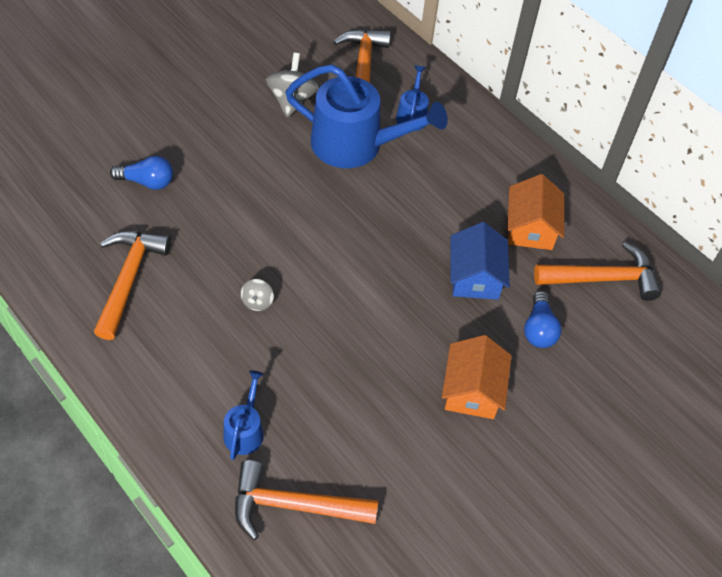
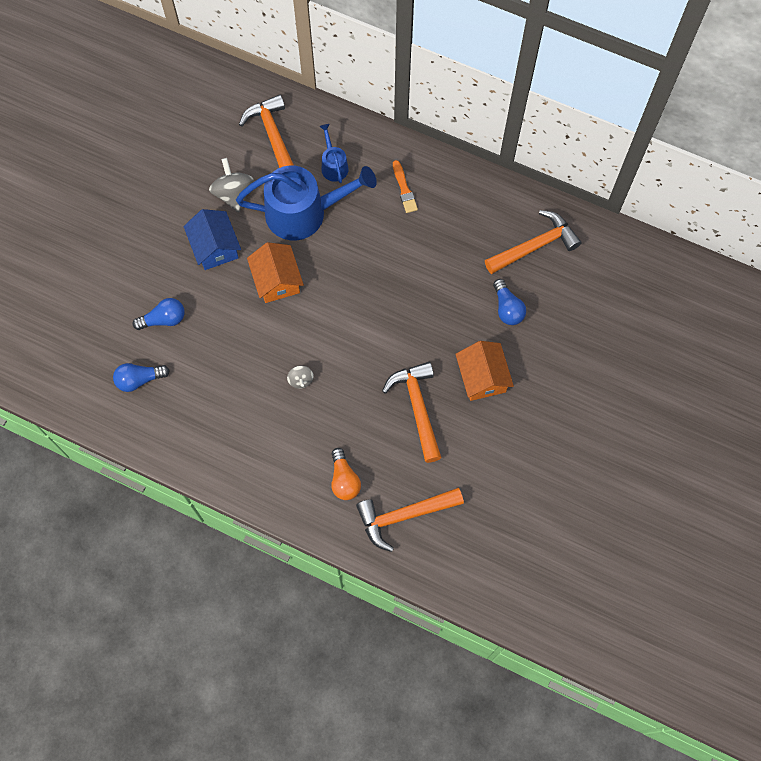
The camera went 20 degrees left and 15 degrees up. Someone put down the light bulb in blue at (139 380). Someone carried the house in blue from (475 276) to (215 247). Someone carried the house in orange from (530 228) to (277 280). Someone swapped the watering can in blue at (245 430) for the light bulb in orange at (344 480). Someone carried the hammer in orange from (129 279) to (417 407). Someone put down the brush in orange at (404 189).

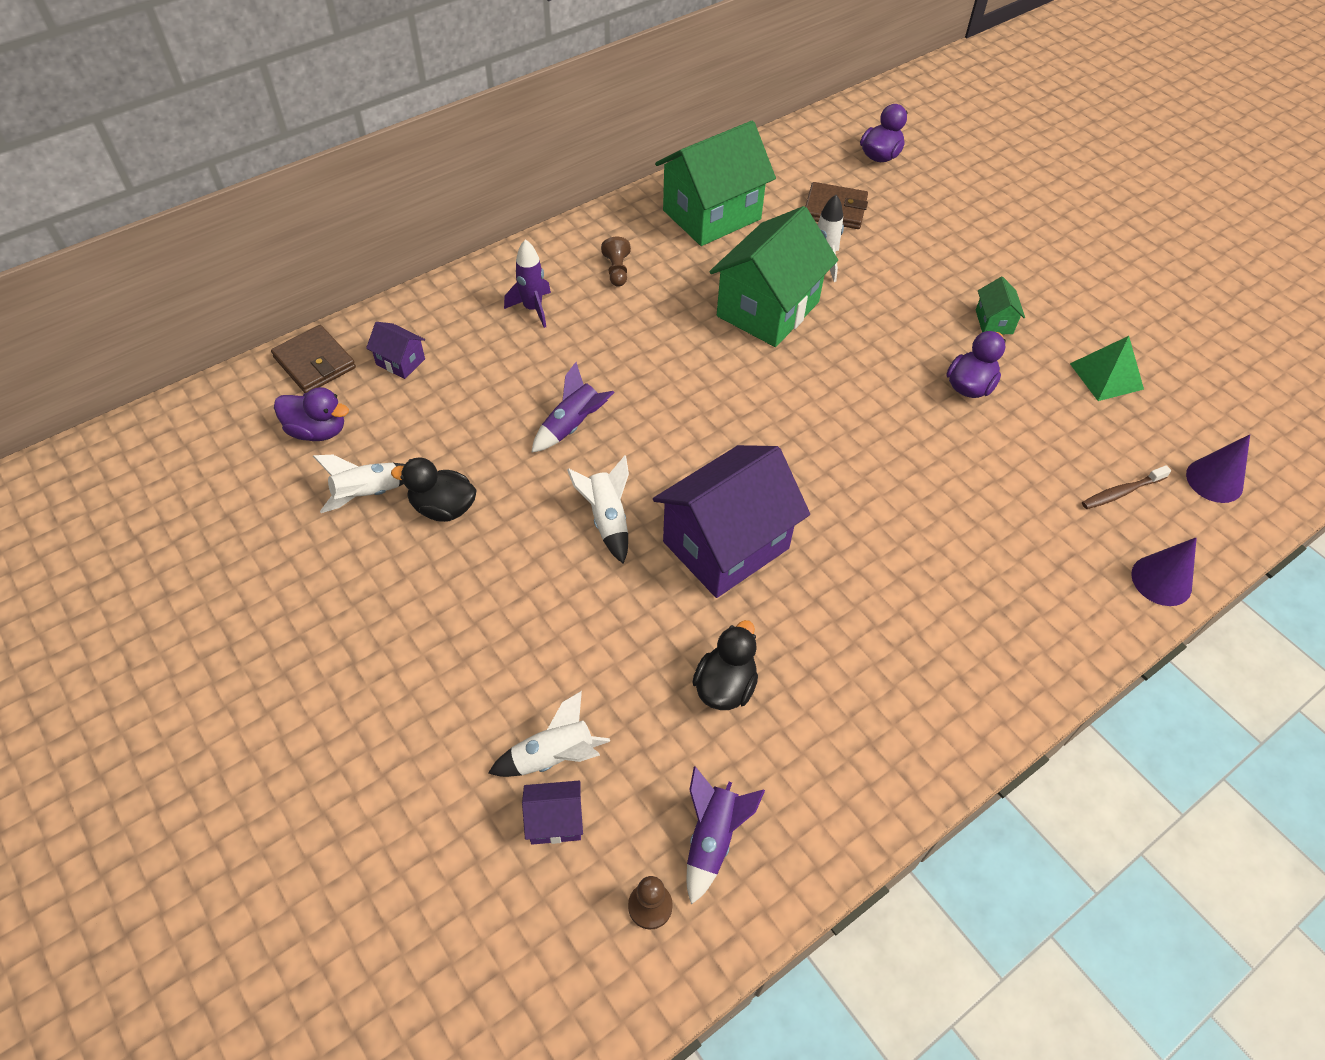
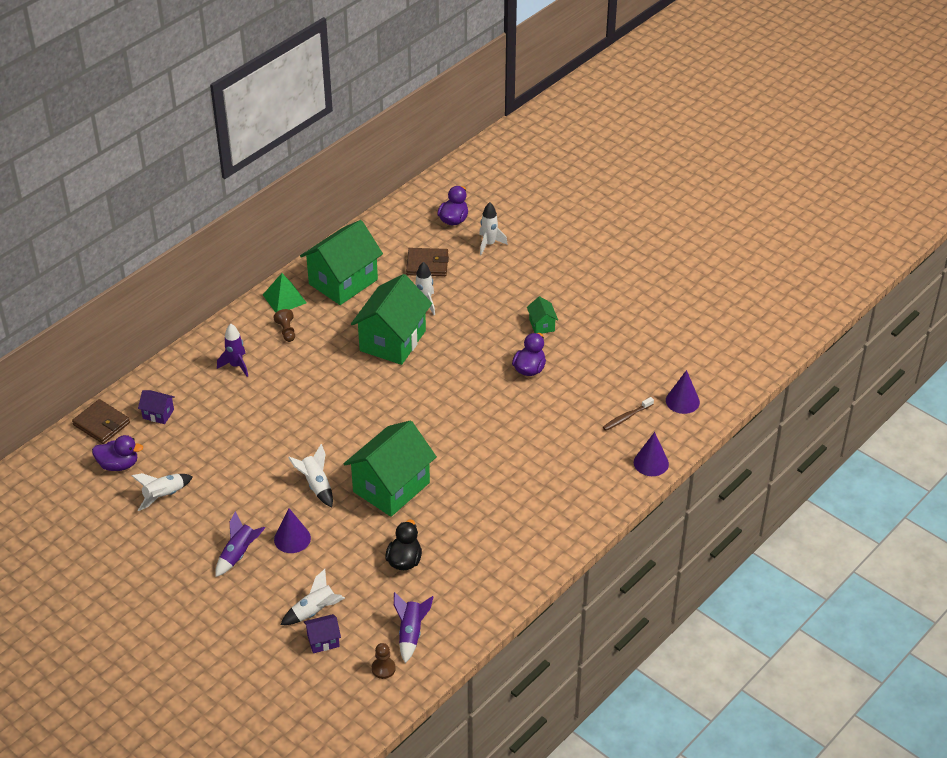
The camera went 10 degrees left and 10 degrees down. Someone carried the rocket in purple from (572 426) to (239 554). Someone carried the pyramid in green from (1106 376) to (284 299). Someone put down the cone in purple at (292 538). Someone repainted the house in purple at (726 545), which became the house in green at (391 487). Someone put down the rocket in white at (489 244). Someone took away the duck in black at (443 508).

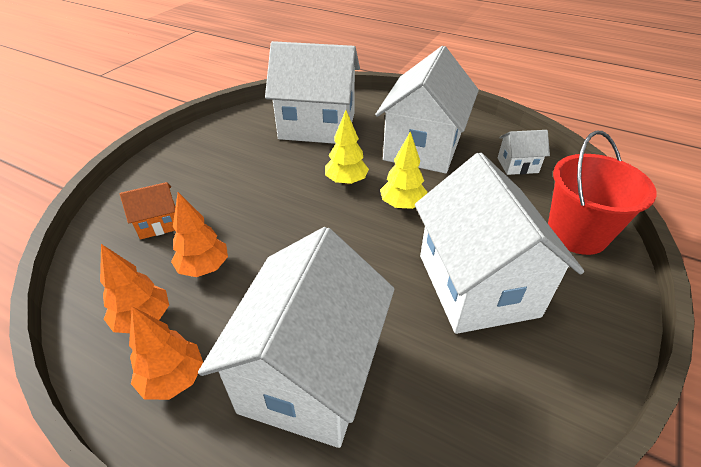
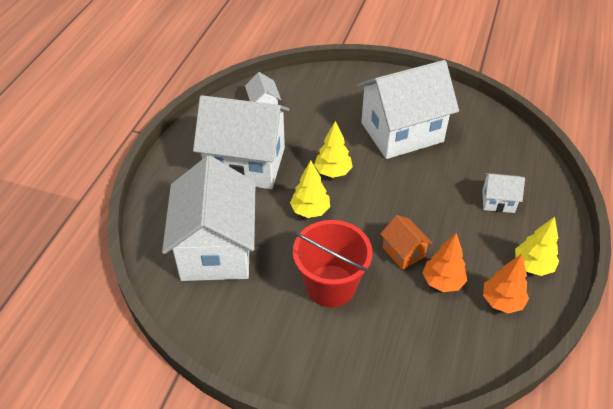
The camera went 100 degrees left and 5 degrees up. Someone carried the bucket in red from (577 234) to (330 285). Someone carried the house in orange from (158 224) to (403 252). Someone scaled the house in white at (310 374) by 0.43. Someone repainted the tree in orange at (173 378), which became the tree in yellow at (532 266).

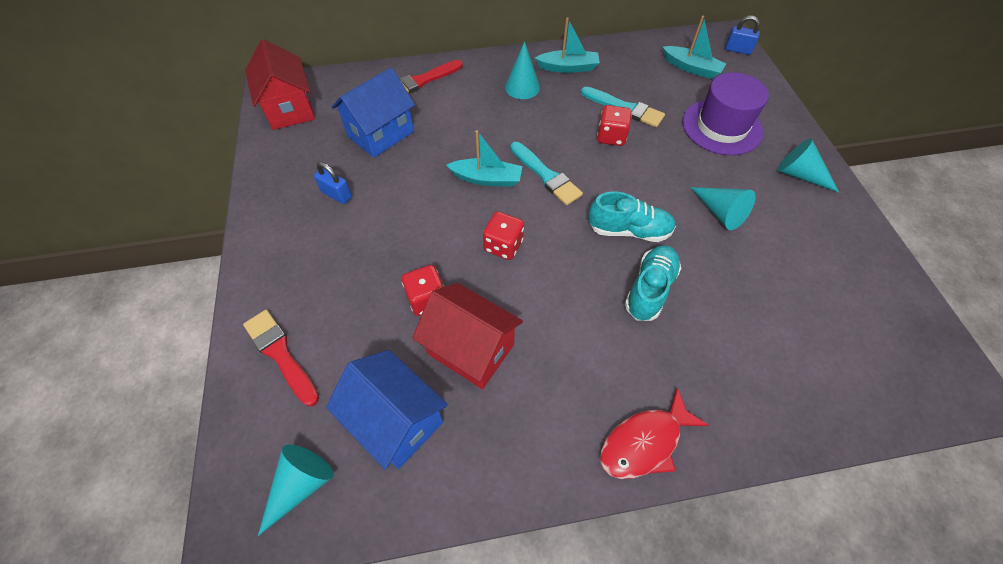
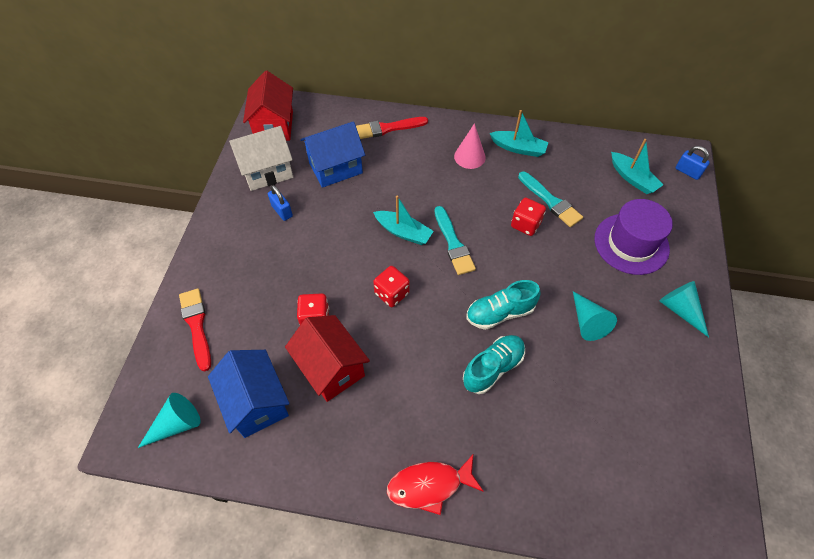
The camera went 20 degrees right and 0 degrees up. Someone put down the house in white at (267 171). Someone repainted the cone in turquoise at (522 87), which became the cone in pink at (469 157). Someone rotated the shoe in turquoise at (629 230) by 135 degrees clockwise.

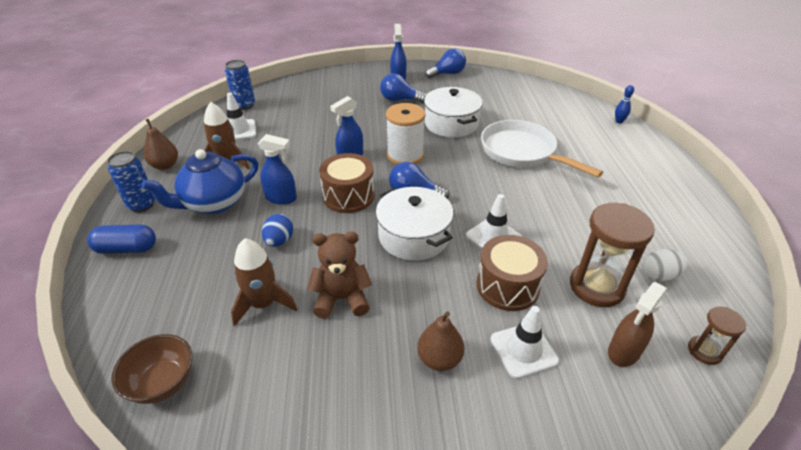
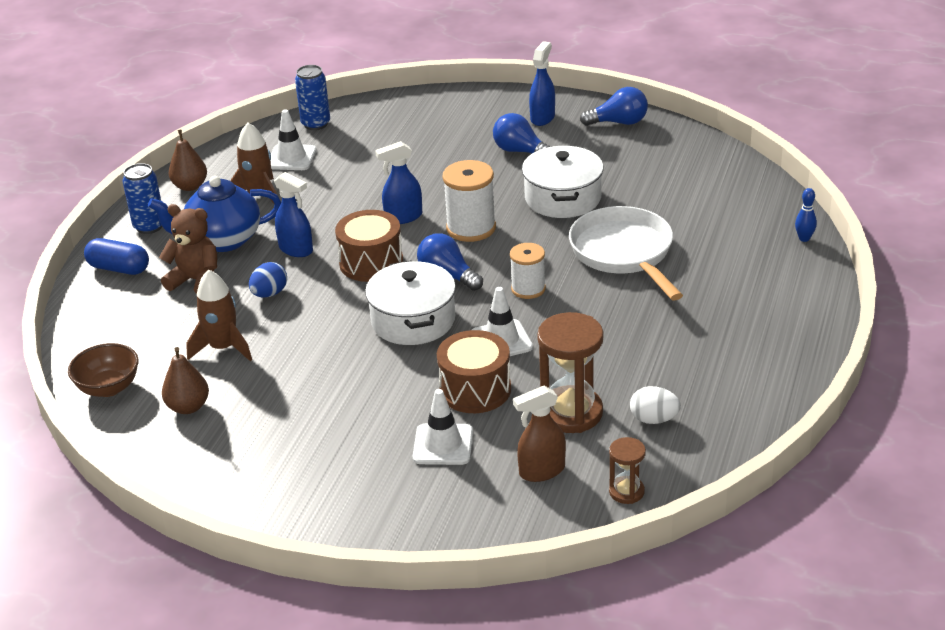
The camera went 25 degrees right and 5 degrees down. Someone carried the teddy bear in brown from (342 299) to (196 280). Someone carried the pear in brown from (439 359) to (188 407). Someone put down the spool in white at (528 289).

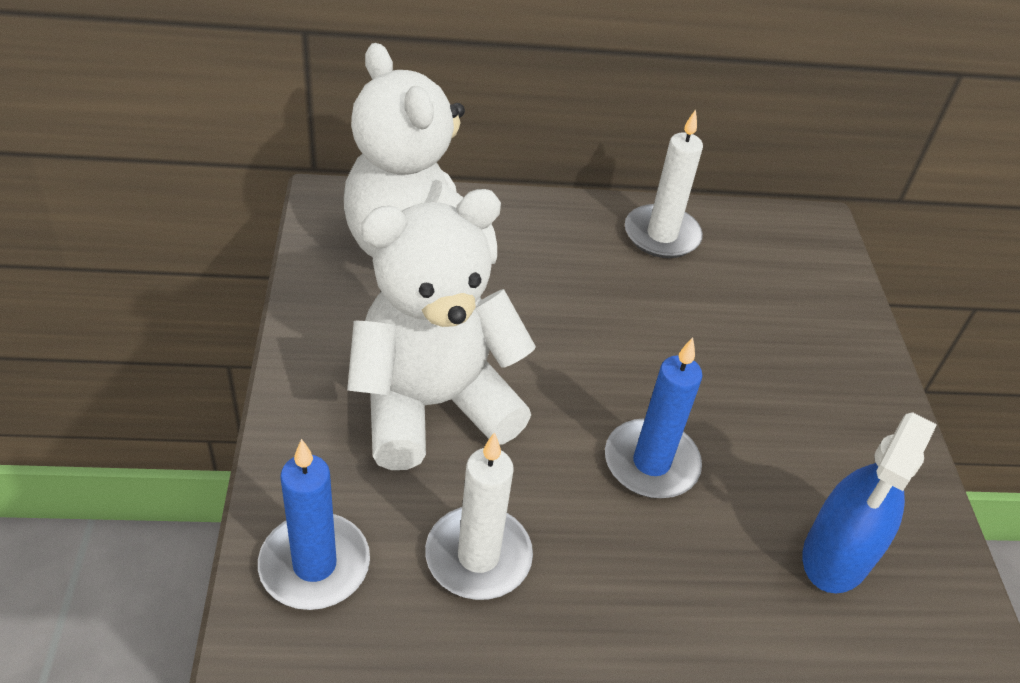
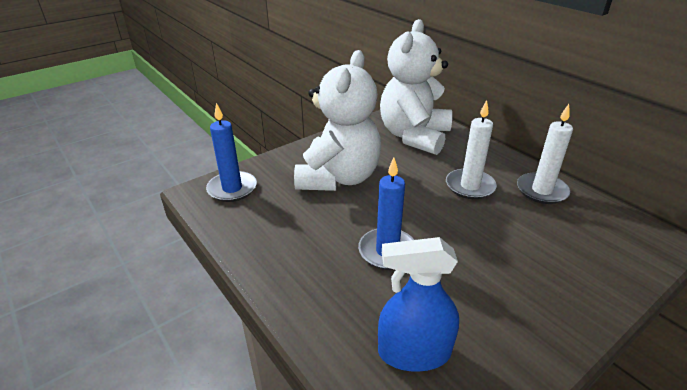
The camera went 60 degrees right and 10 degrees down. Someone rotated the teddy bear in white at (432 404) by 75 degrees clockwise. Someone carried the candle in white from (478 556) to (470 186).

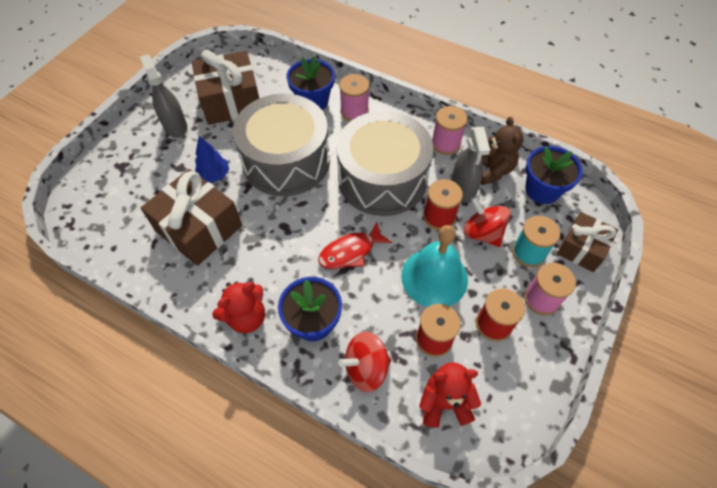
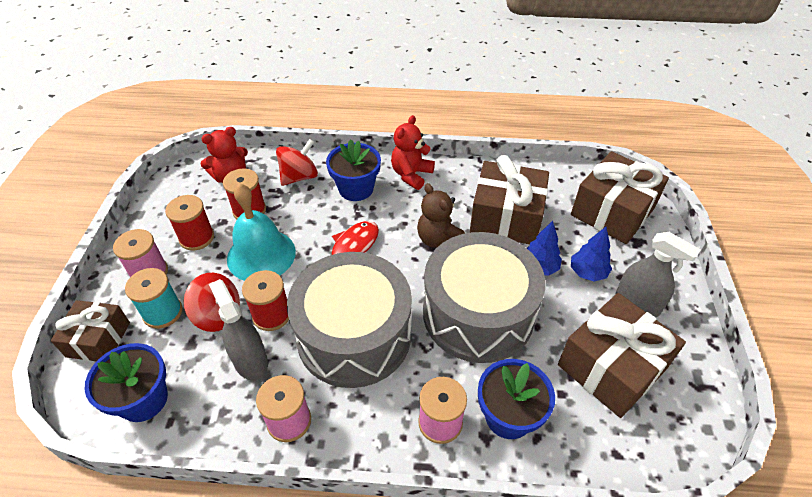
The camera went 155 degrees right and 10 degrees down. Someone carried the teddy bear in brown from (492 170) to (439 239). Someone put down the gift in brown at (612 211). Someone put down the tree in blue at (587 273).

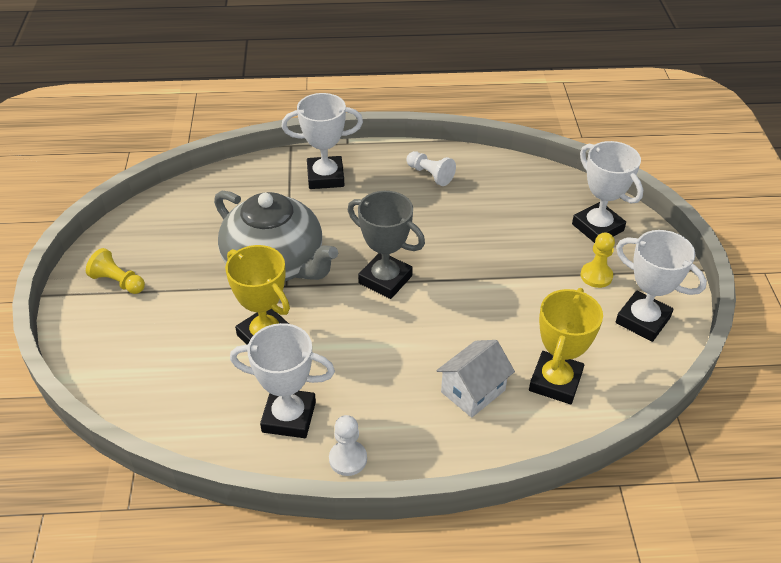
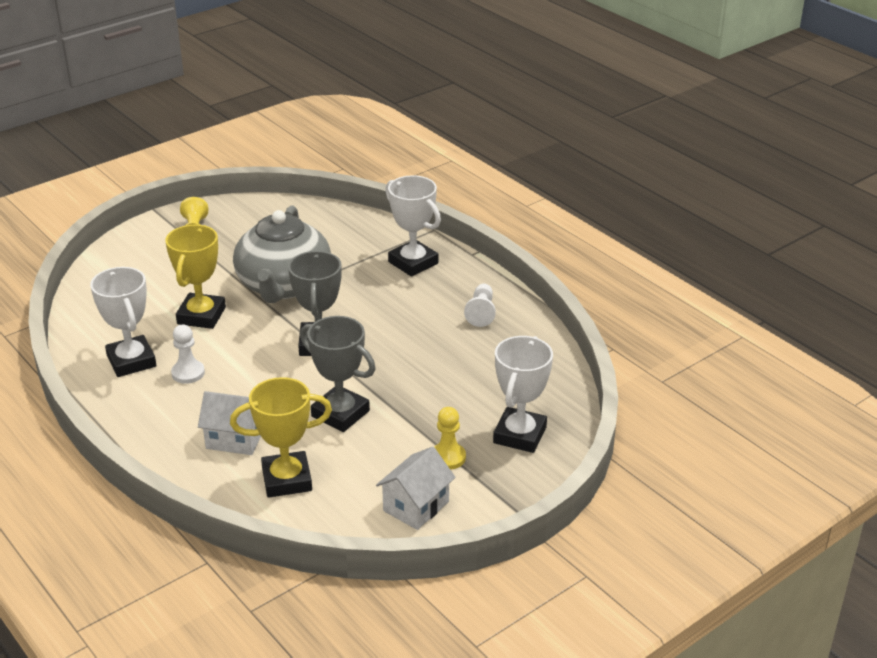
The camera went 55 degrees right and 10 degrees down. Someone carried the pawn in white from (348 459) to (188 373). Someone put down the trophy in grey at (340 414). Someone swapped the trophy in white at (642 320) for the house in white at (416 506).

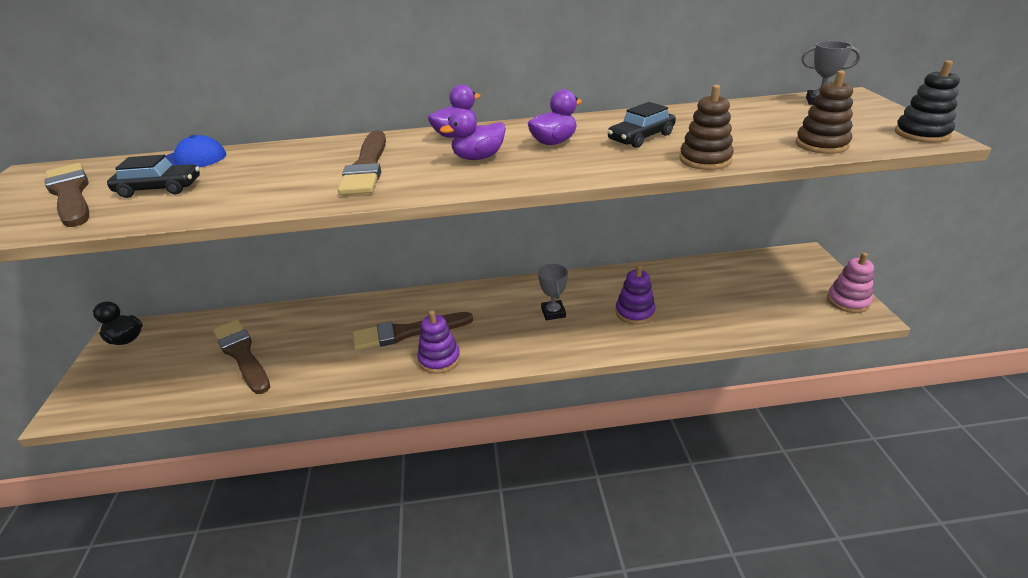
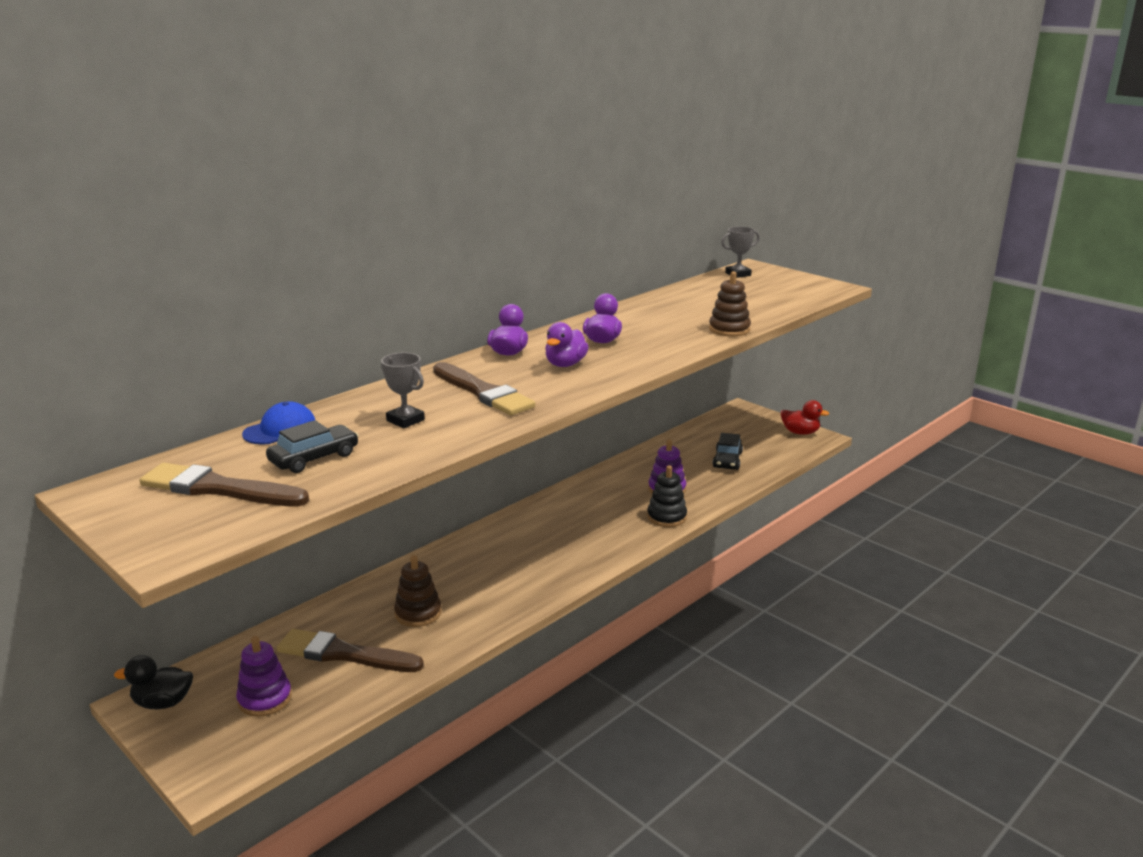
The camera went 40 degrees left and 10 degrees down. Someone carried the stacking toy in purple from (439 359) to (265 699). Someone carried the trophy in grey from (553 312) to (405 420). Someone carried the stacking toy in brown from (821 144) to (418 613). Someone carried the stacking toy in black from (921 134) to (666 517). Someone carried the car in black from (641 137) to (727 460). Someone swapped the stacking toy in pink at (848 301) for the duck in red at (800 432). Someone took away the brush in brown at (407 332).

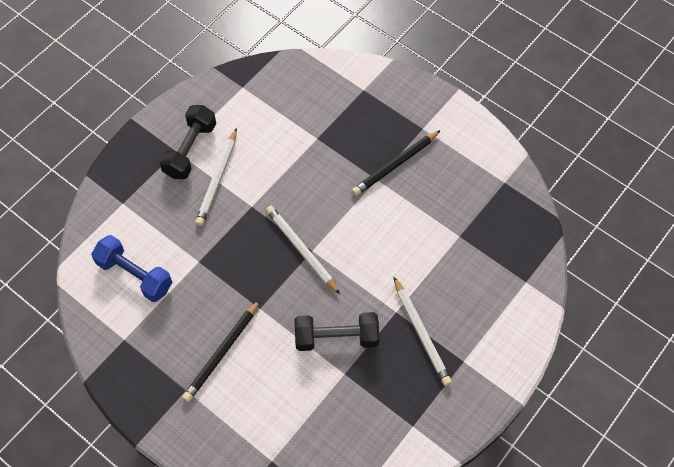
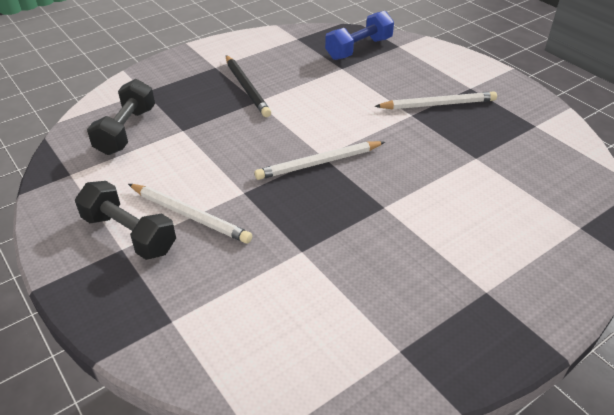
The camera went 75 degrees left and 20 degrees down. Someone carried the dumbbell in black from (336 337) to (126 131). Someone carried the dumbbell in blue from (135 275) to (359 49). Someone took away the pencil in black at (222 353).

